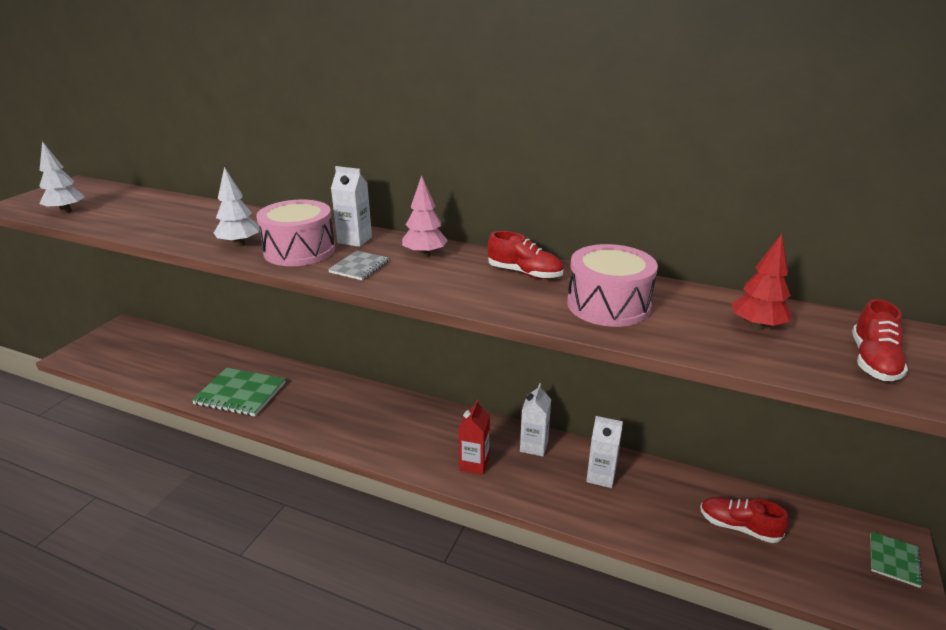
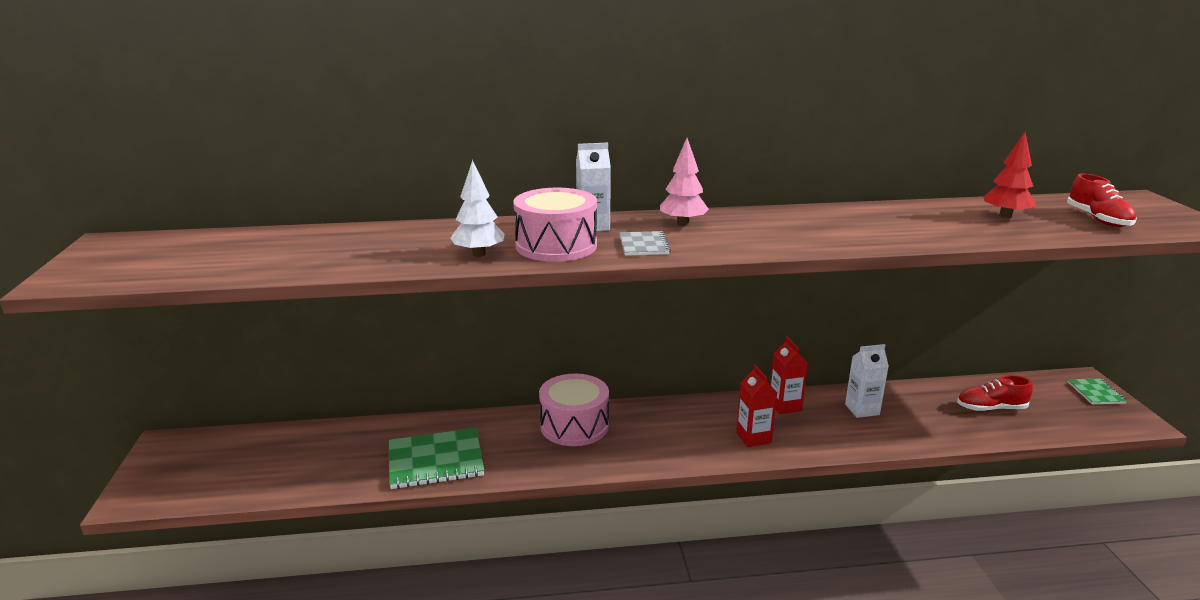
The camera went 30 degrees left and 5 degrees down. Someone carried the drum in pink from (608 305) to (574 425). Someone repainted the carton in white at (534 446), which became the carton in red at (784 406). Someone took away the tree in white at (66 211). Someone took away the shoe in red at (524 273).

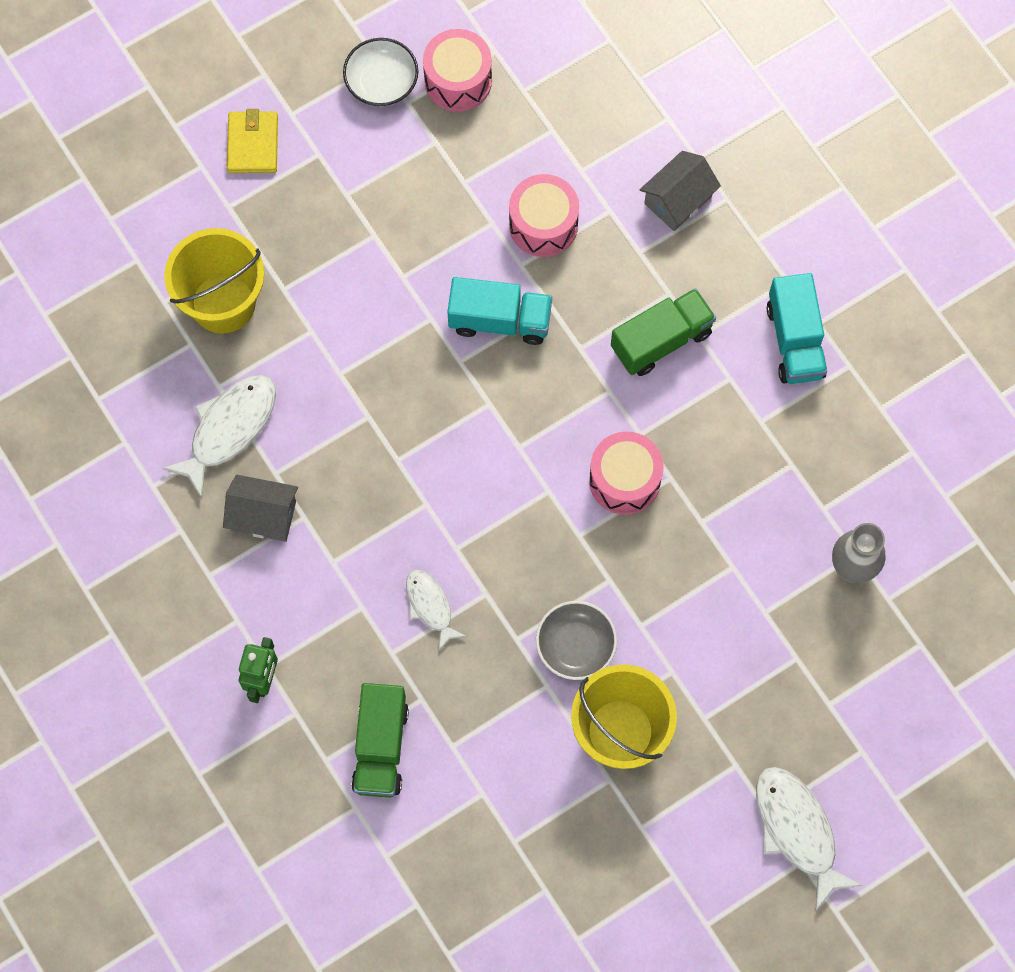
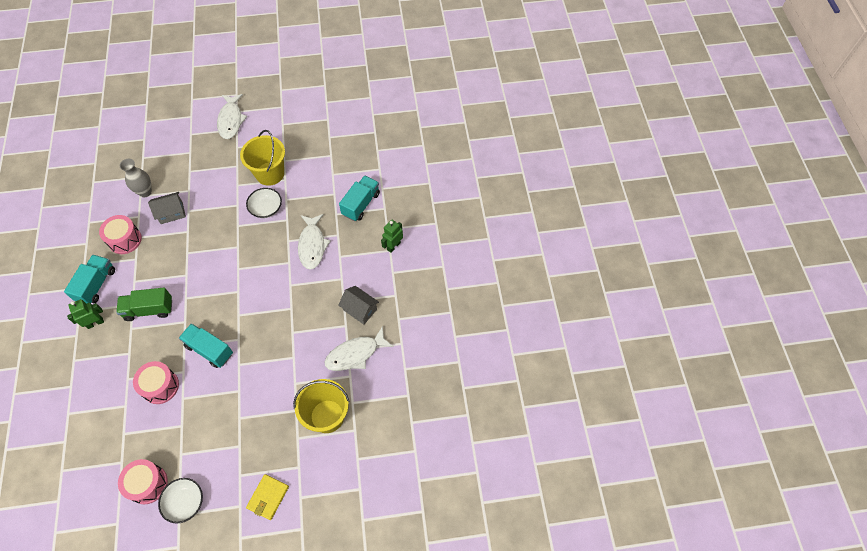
The camera went 155 degrees left and 10 degrees down. Someone put down the robot in green at (95 323). Someone carried the drum in pink from (624 480) to (125 240). Someone carried the house in grey from (678 200) to (171 213). Someone repainted the bowl in grey at (575 646), which became the bowl in white at (266 208). Someone scaled the fish in white at (430 606) by 1.66. Someone repainted the truck in green at (380 747), which became the truck in turquoise at (361 204).

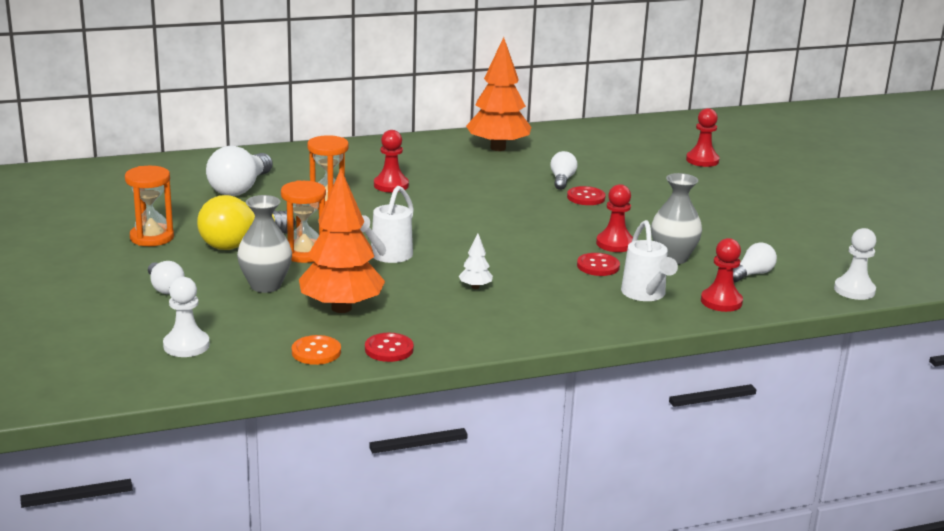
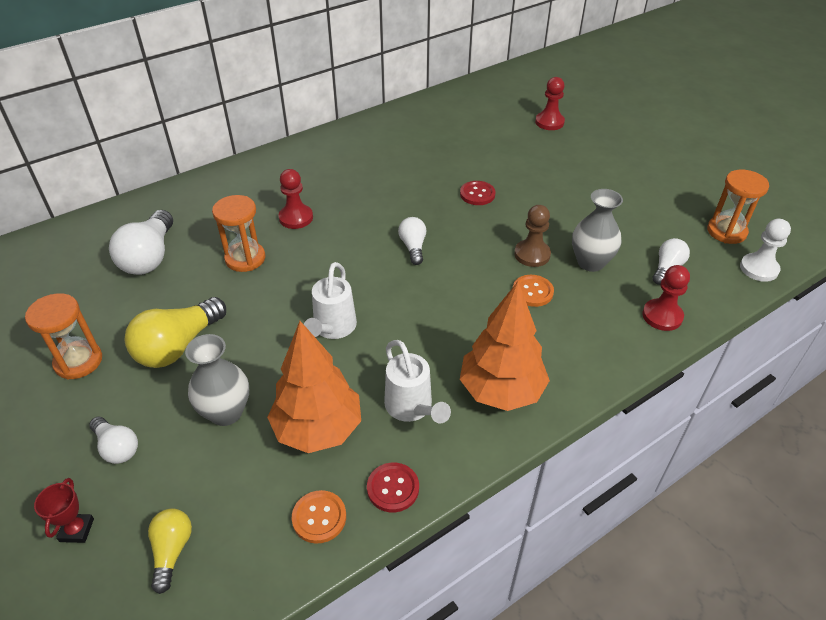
The camera went 15 degrees left and 20 degrees up. Someone put down the trophy in red at (77 530). Someone swapped the pawn in white at (186 345) for the light bulb in yellow at (172 551). Someone carried the watering can in white from (645 294) to (412 408). Someone carried the light bulb in white from (562 180) to (413 247). Someone carried the tree in orange from (498 148) to (501 391). Someone repainted the button in red at (598 266), which became the button in orange at (532 292). Someone repainted the pawn in red at (615 244), which became the pawn in brown at (532 254). Someone carried the hourglass in orange from (304 253) to (726 231). Someone took away the tree in white at (475 287).

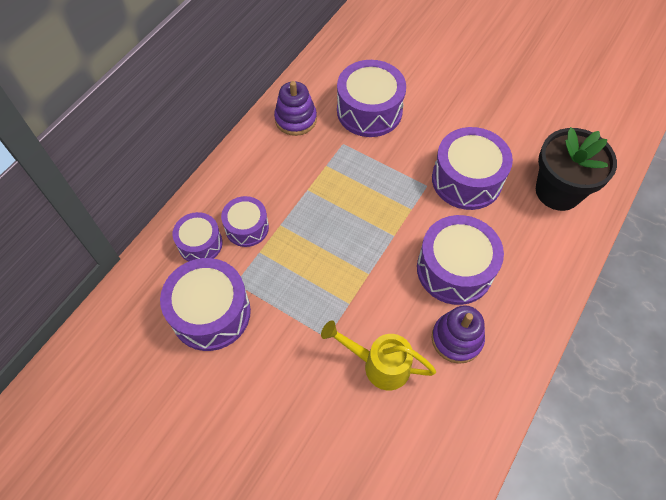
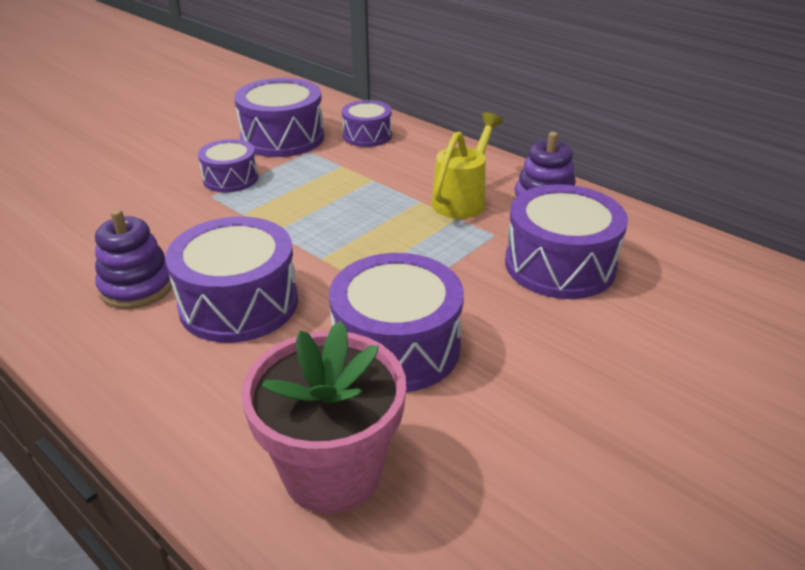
The camera went 100 degrees right and 25 degrees down. Someone carried the drum in purple from (247 227) to (230 178). Someone repainted the flower pot in black at (558 191), which became the flower pot in pink at (332 472). Someone carried the watering can in yellow from (378 364) to (463 199).

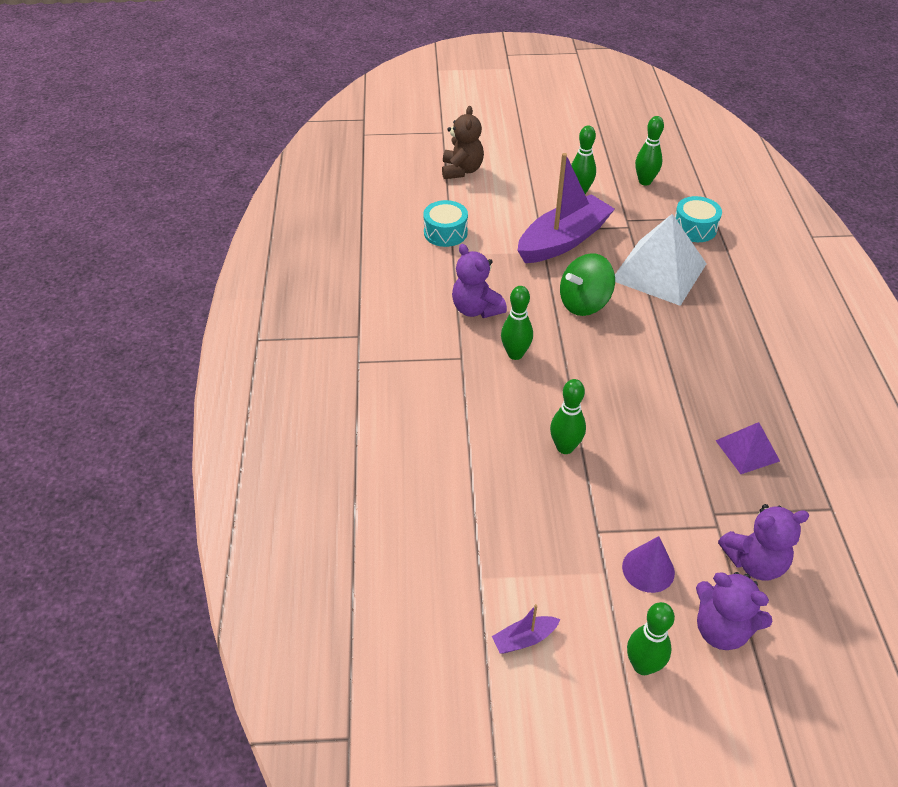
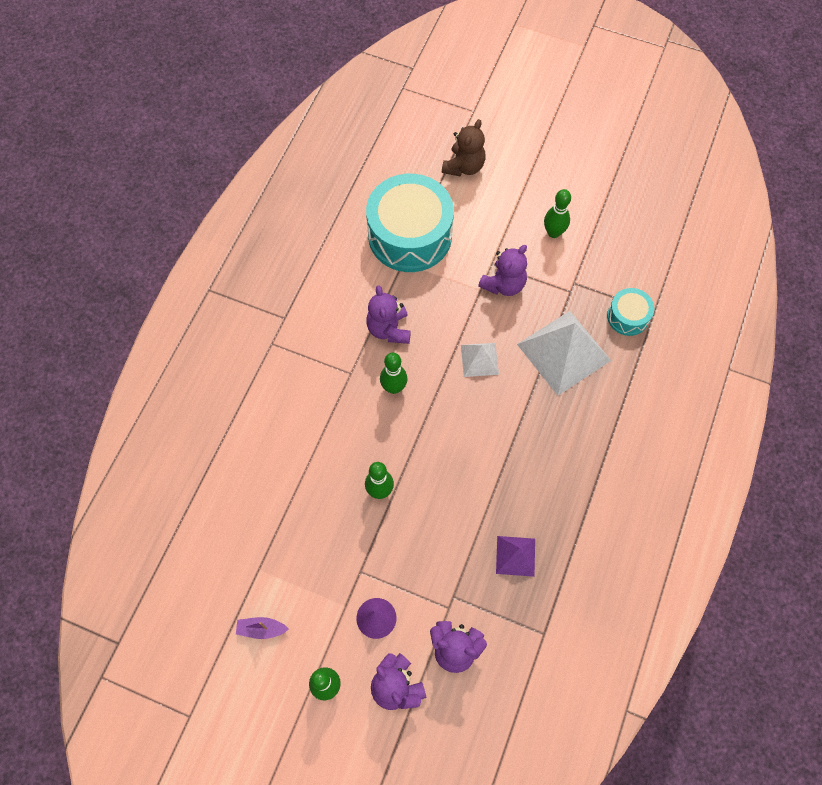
The camera went 25 degrees right and 20 degrees up. Someone scaled the drum in turquoise at (445 232) by 2.10. Someone swapped the spinning top in green at (584 303) for the pyramid in white at (479 359). Someone swapped the boat in purple at (563 240) for the teddy bear in purple at (503 284). Someone took away the bowling pin in green at (645 181).

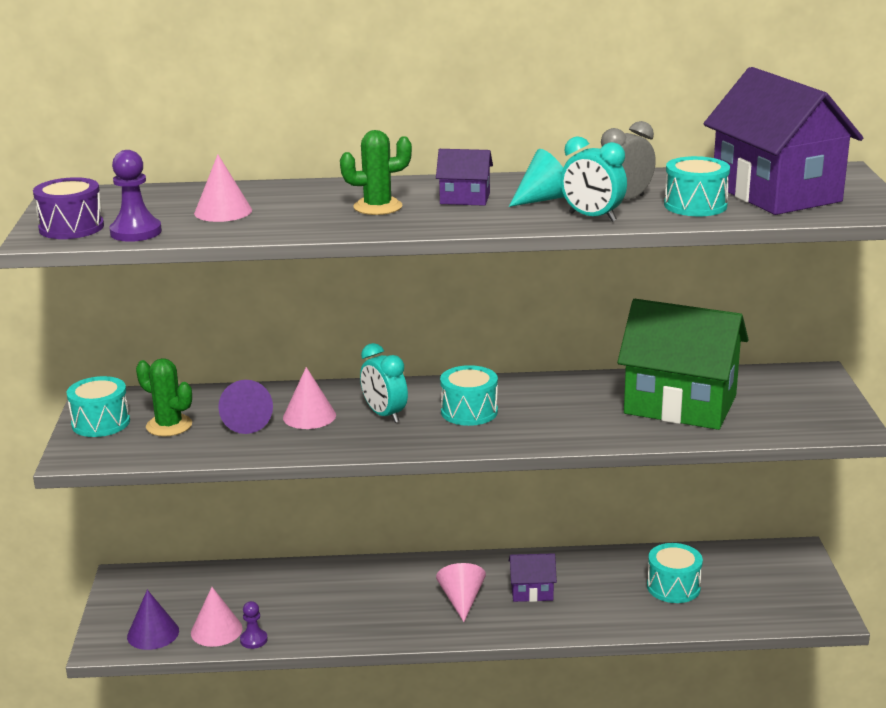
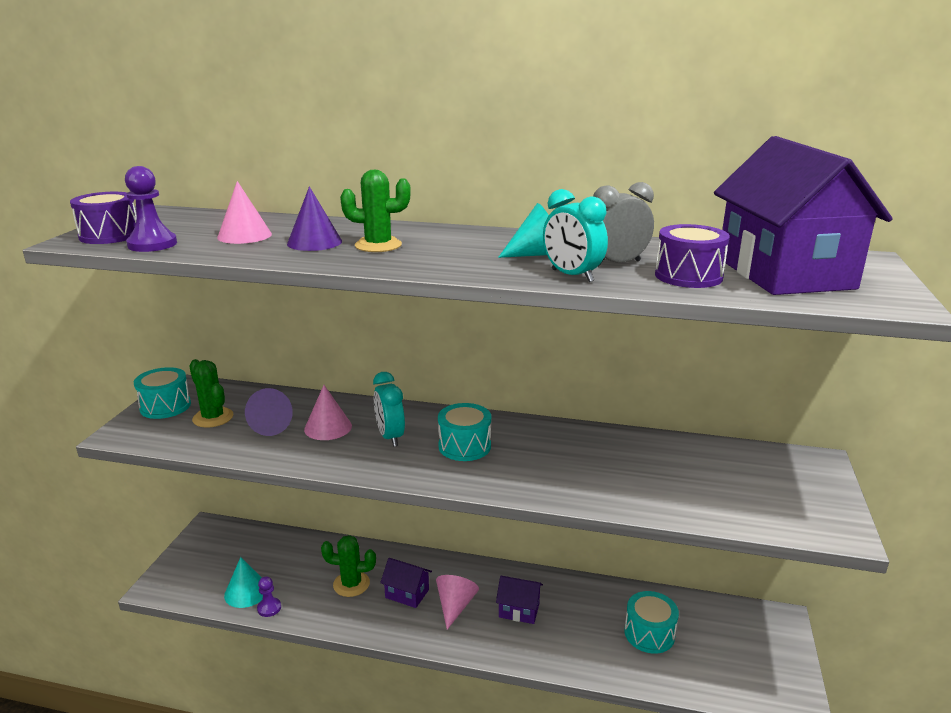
The camera went 15 degrees right and 0 degrees up. Someone repainted the cone in pink at (216 630), which became the cone in turquoise at (246 592). Someone carried the cone in purple from (153 633) to (314 242). Someone put down the cactus in green at (351 584). Someone carried the house in purple from (465 199) to (407 594). Someone repainted the drum in turquoise at (695 205), which became the drum in purple at (688 276). Someone took away the house in green at (680 404).

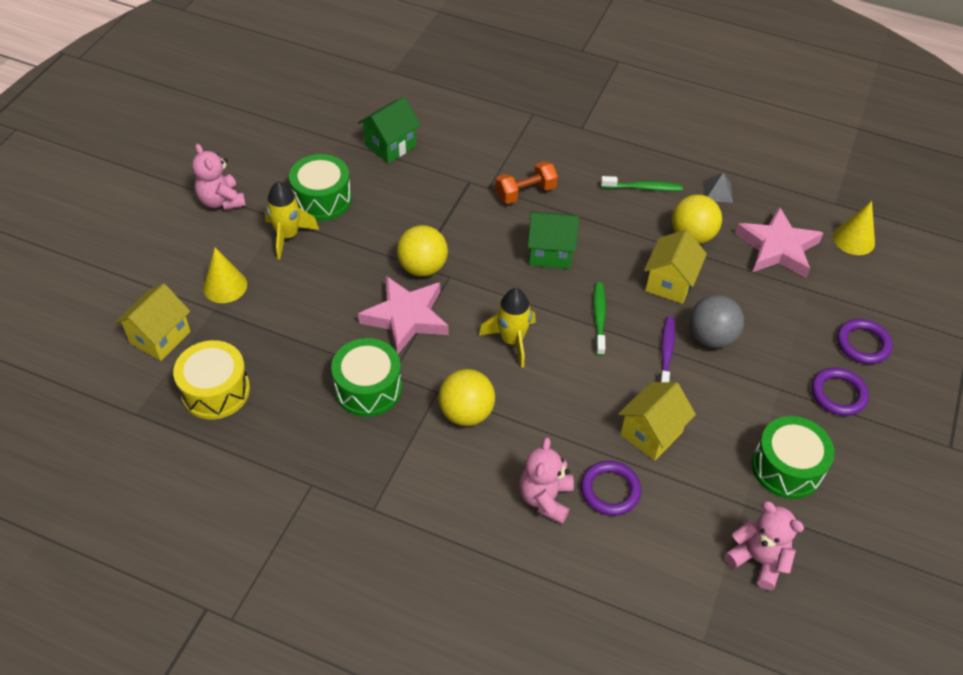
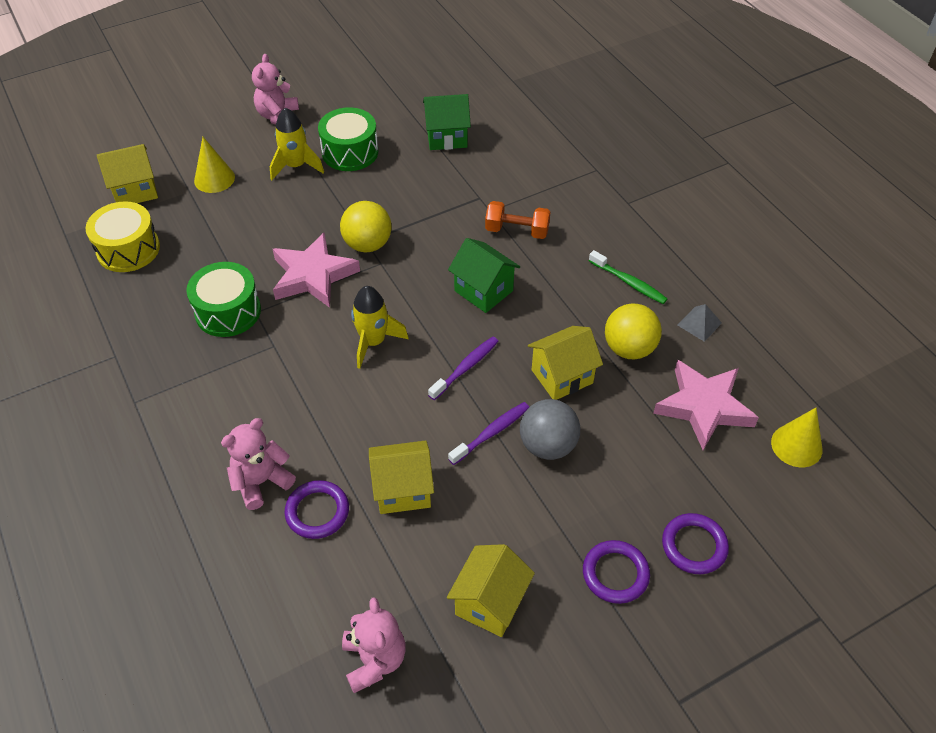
The camera went 40 degrees right and 0 degrees up. Someone repainted the toothbrush in green at (599 317), which became the toothbrush in purple at (466 367). Someone swapped the drum in green at (786 467) for the house in yellow at (490 602). Someone took away the ball in yellow at (466 413).

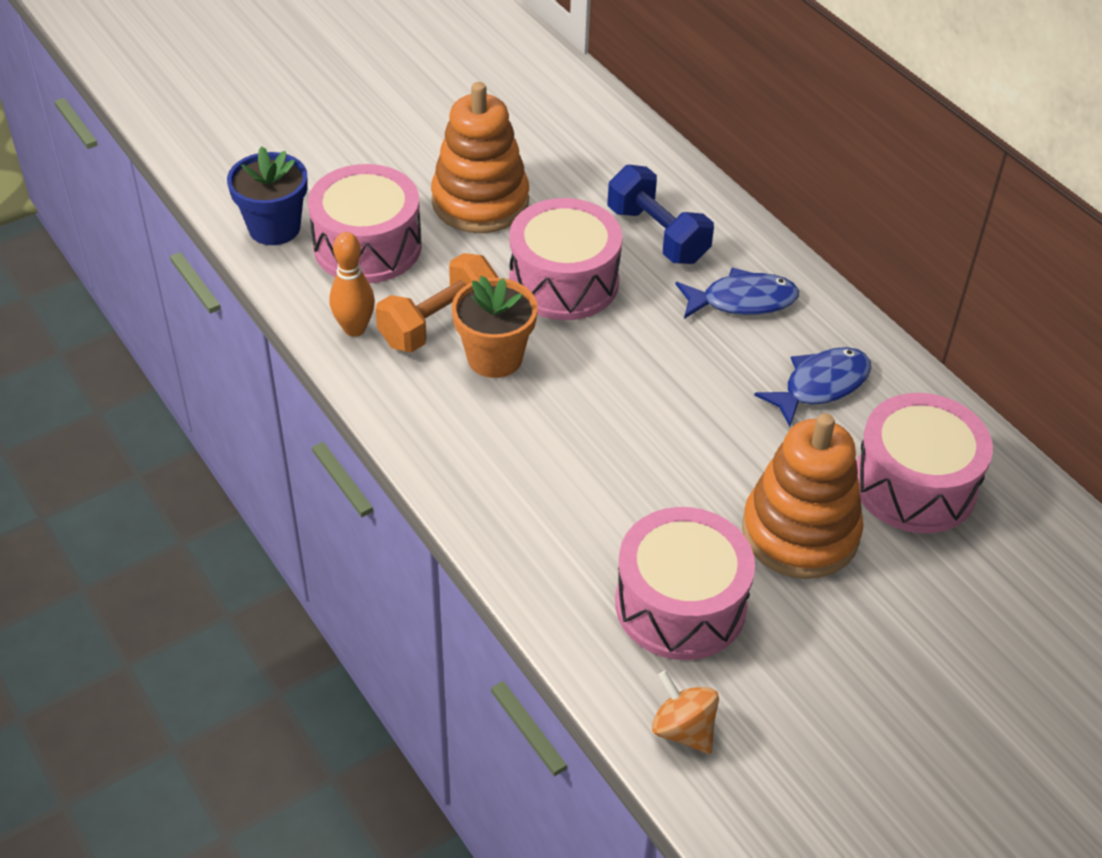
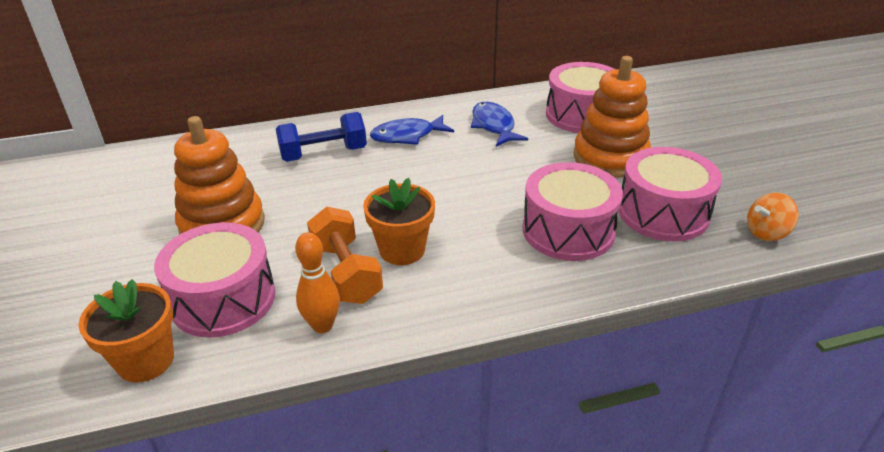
The camera went 70 degrees left and 10 degrees down. Someone repainted the flower pot in blue at (274 228), which became the flower pot in orange at (146 361). Someone rotated the fish in blue at (742 301) by 120 degrees counterclockwise. Someone carried the drum in pink from (564 281) to (568 230).

